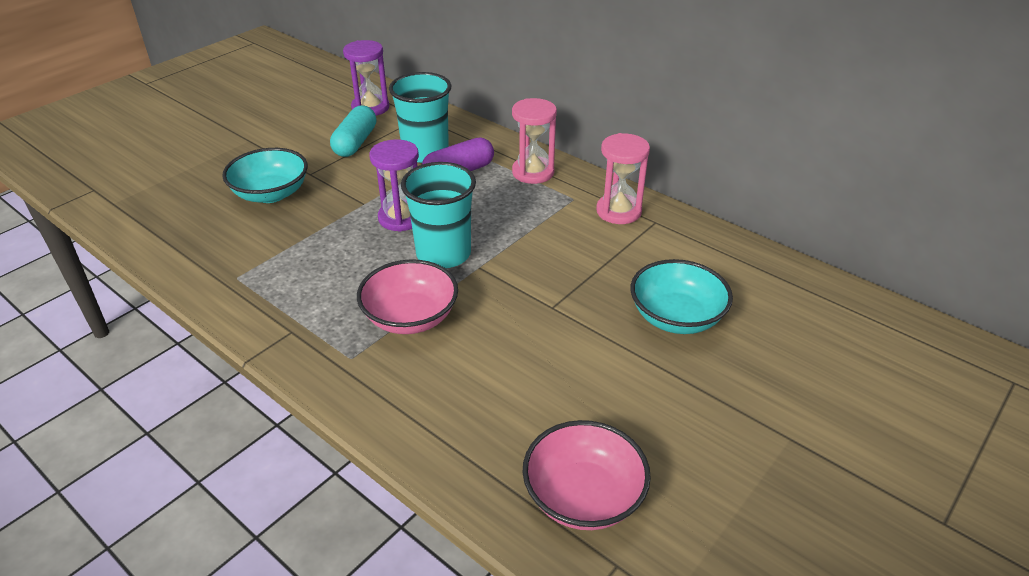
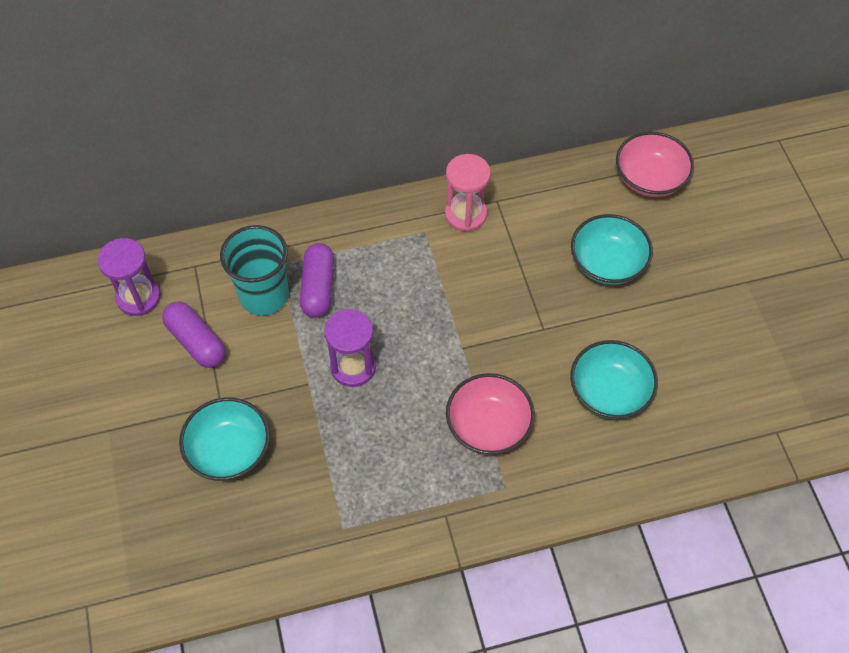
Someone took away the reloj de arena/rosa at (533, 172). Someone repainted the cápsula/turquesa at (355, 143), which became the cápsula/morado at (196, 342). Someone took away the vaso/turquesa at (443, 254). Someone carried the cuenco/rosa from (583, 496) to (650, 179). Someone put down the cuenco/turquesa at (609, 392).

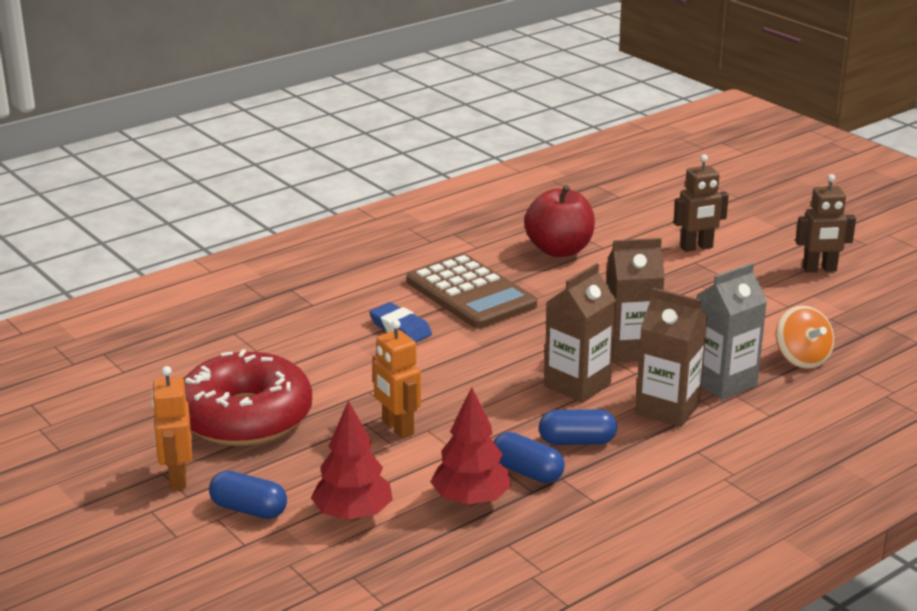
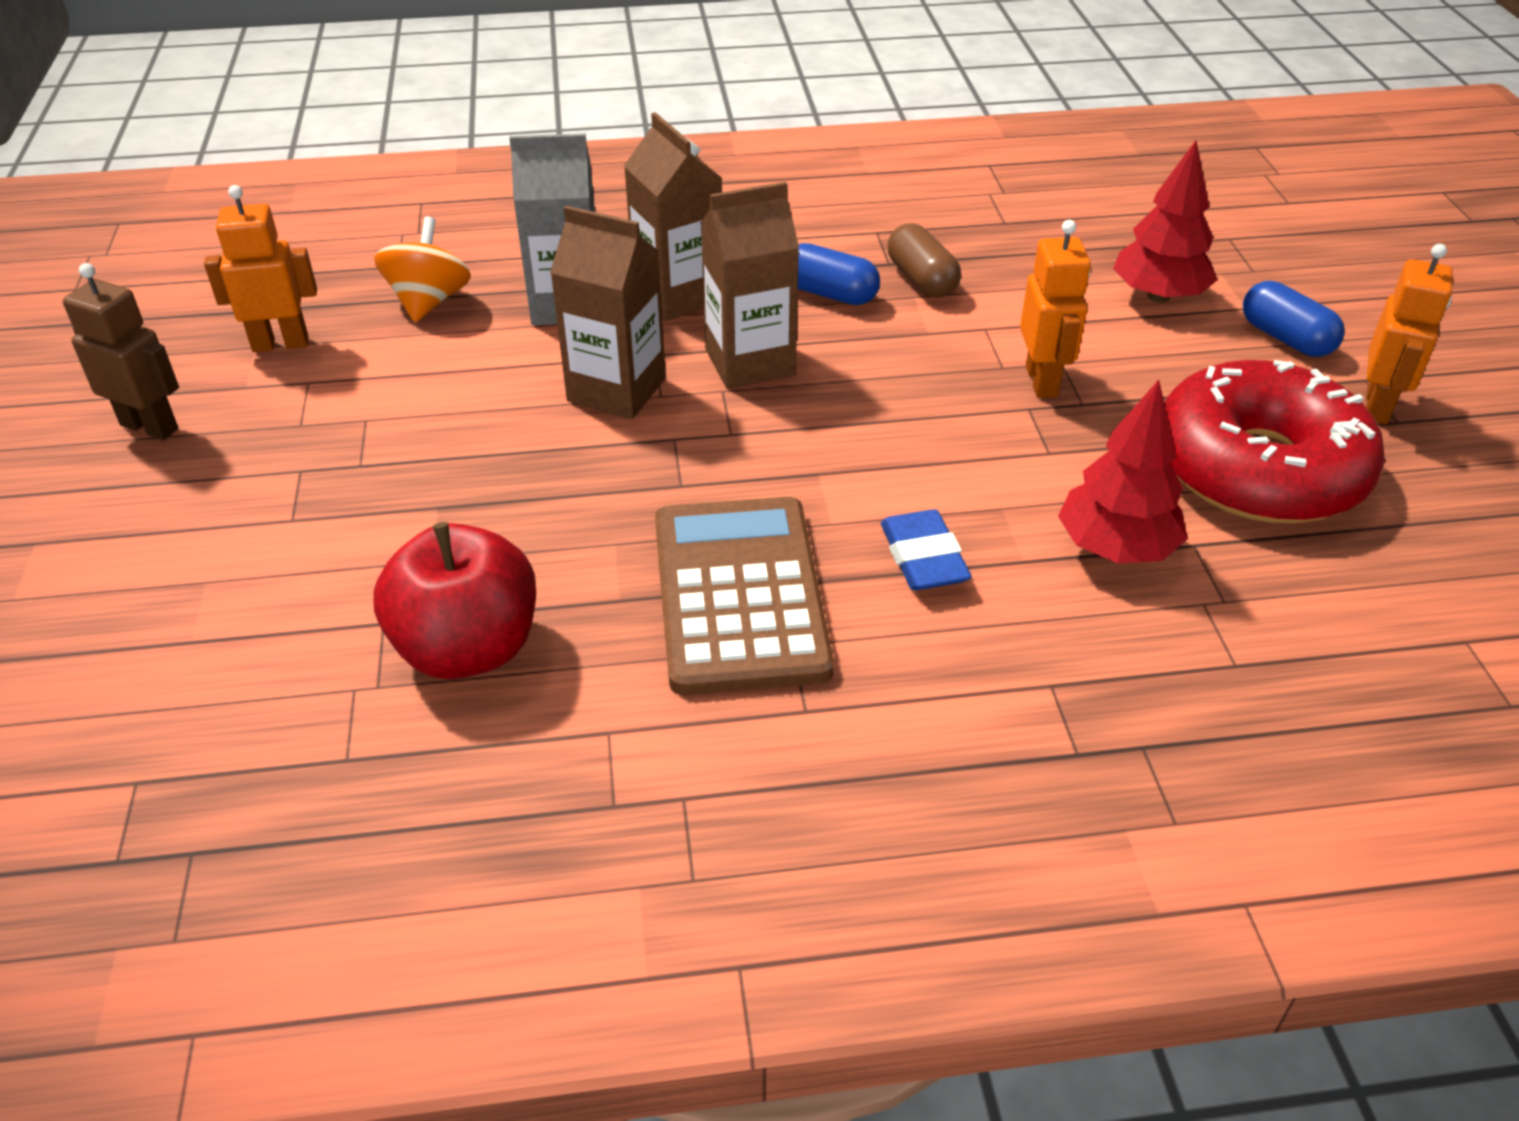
Someone took away the robot/marrón at (696, 247). Someone carried the árbol/rojo from (471, 500) to (1115, 548). Someone repainted the cápsula/azul at (527, 472), which became the cápsula/marrón at (921, 279). Someone put down the robot/naranja at (280, 344).

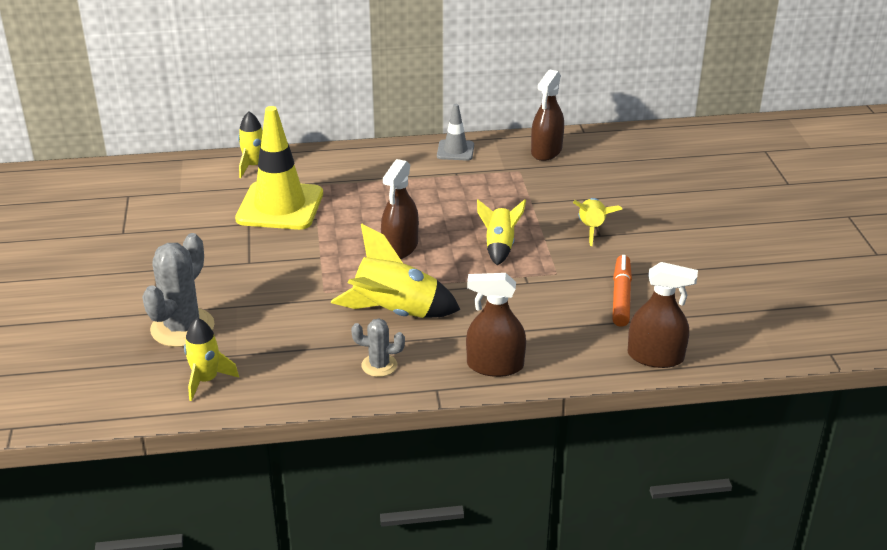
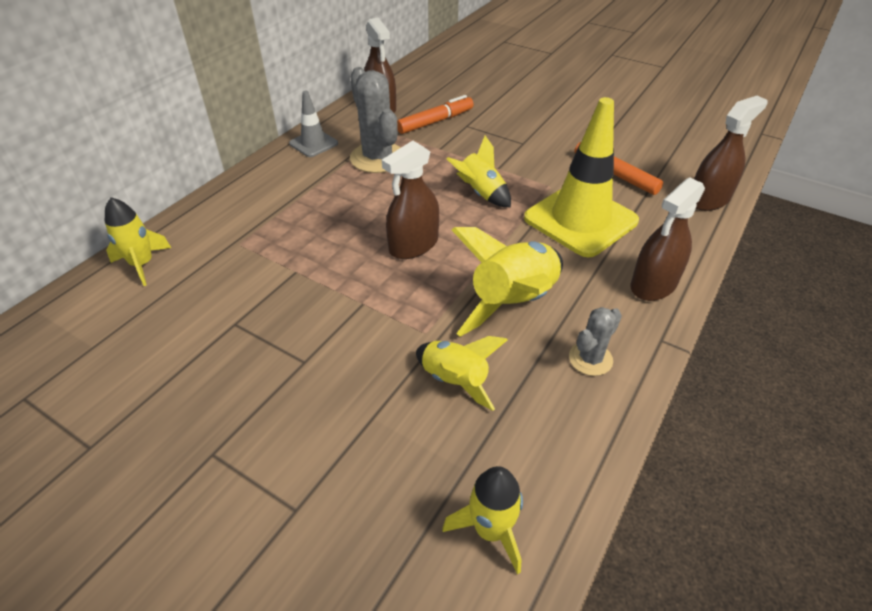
Someone carried the cono de tráfico/amarillo from (280, 206) to (580, 220). Someone rotated the pulverizador/marrón at (400, 247) by 75 degrees clockwise. Someone carried the cohete/amarillo from (592, 229) to (455, 380). Someone carried the cactus/gris from (182, 328) to (377, 158). Someone put down the rotulador/naranja at (435, 122).

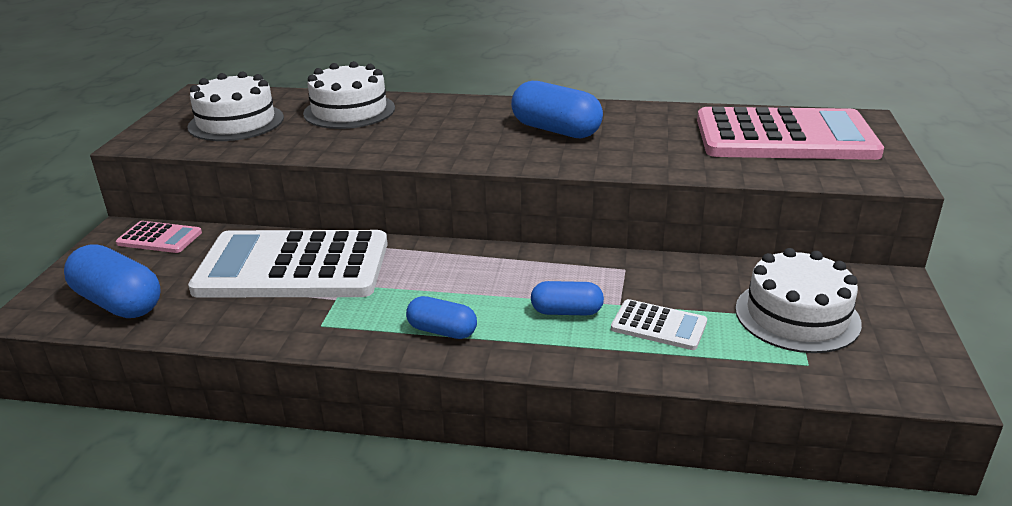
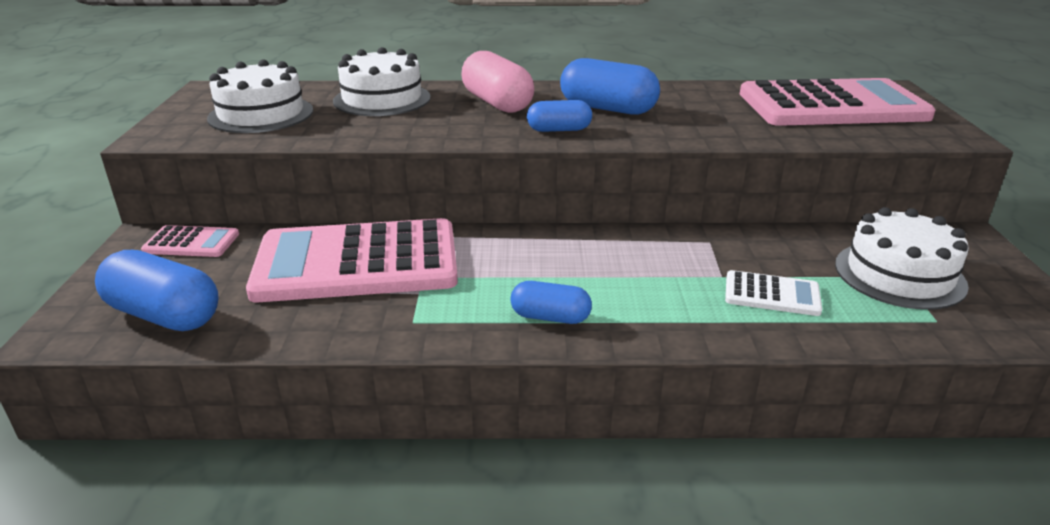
Someone repainted the calculadora/blanco at (293, 267), which became the calculadora/rosa at (357, 262). Someone carried the cápsula/azul from (566, 312) to (559, 130). Someone put down the cápsula/rosa at (497, 103).

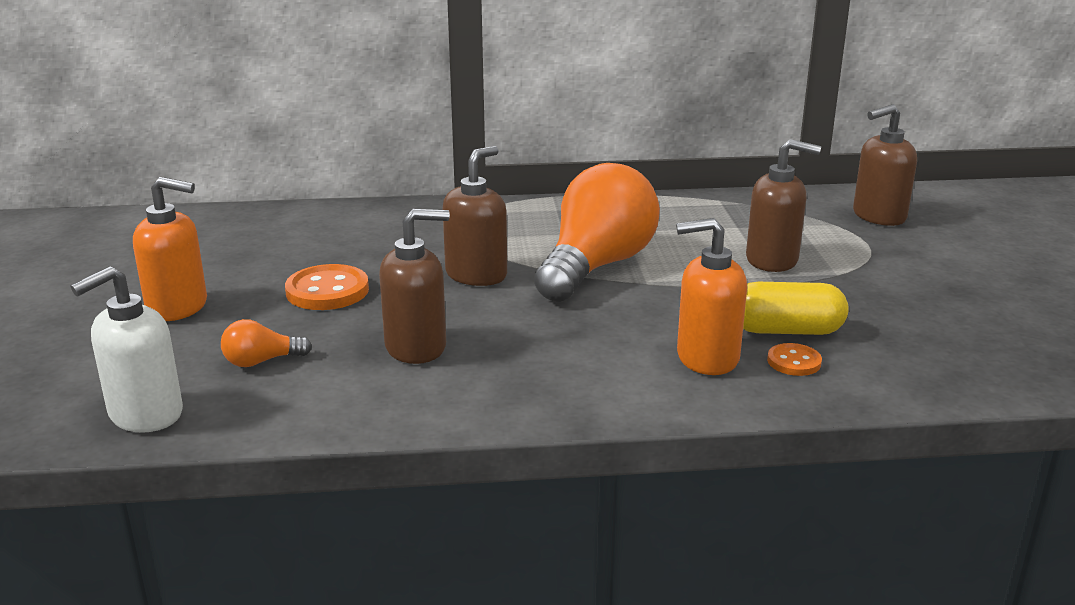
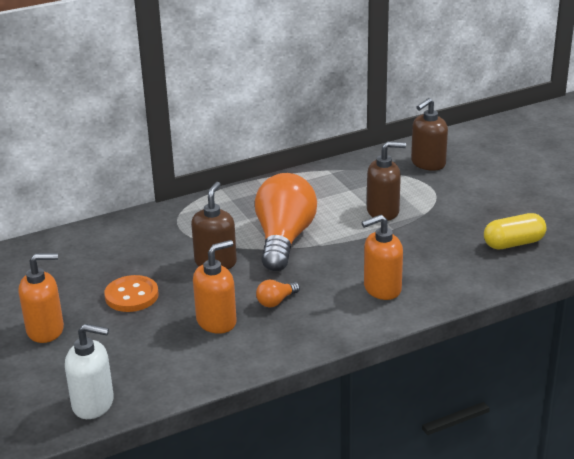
Someone repainted the dispensador de jabón/marrón at (416, 347), which became the dispensador de jabón/naranja at (216, 321). Someone rotated the dispensador de jabón/blanco at (145, 414) by 105 degrees counterclockwise. Someone carried the cápsula/amarillo from (786, 331) to (513, 243). Someone carried the bombilla/naranja from (261, 361) to (276, 301). Someone took away the botón/naranja at (794, 362).

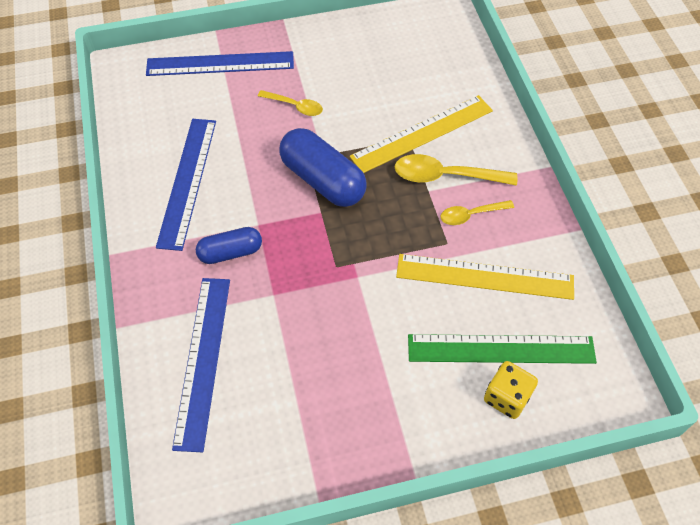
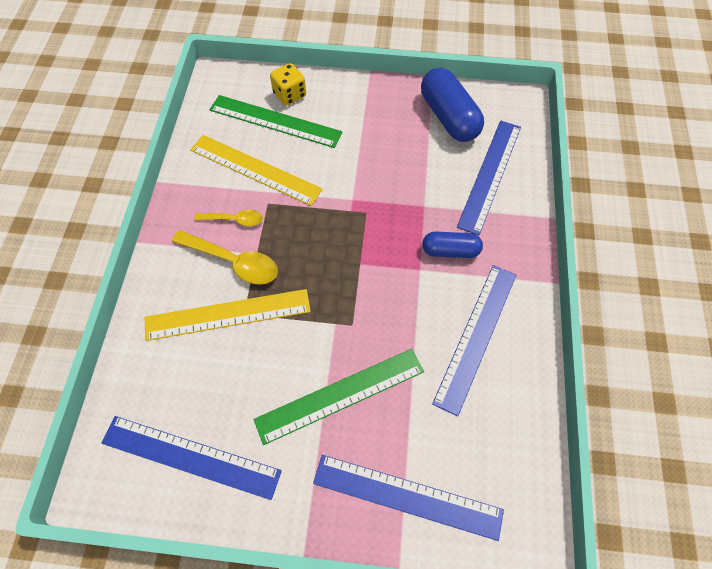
Someone swapped the cuchara/amarillo at (295, 106) for the regla/verde at (340, 395). Someone carried the cápsula/azul from (322, 180) to (449, 117). Someone put down the regla/azul at (191, 457).

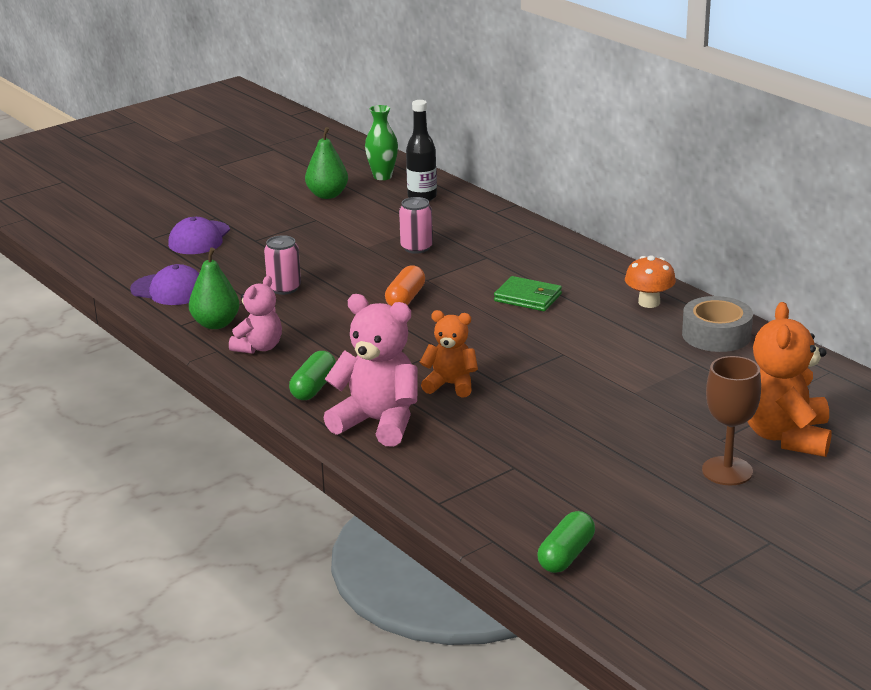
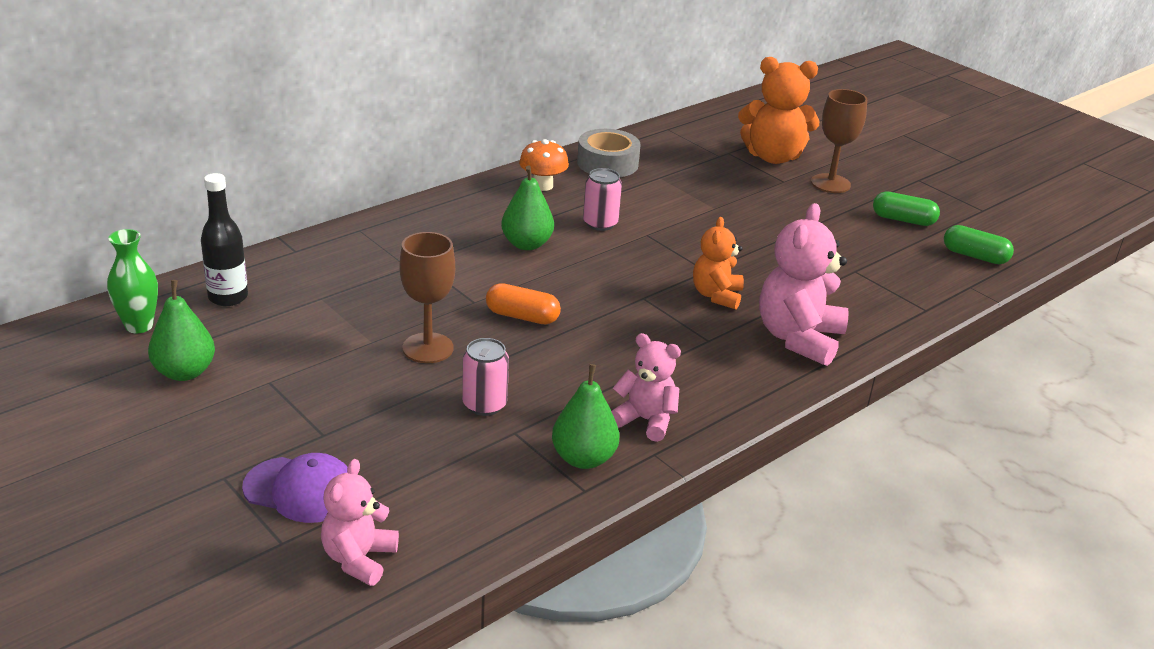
Someone carried the lata/rosa from (416, 248) to (600, 223). Someone took away the gorra/morado at (169, 290). Someone swapped the cartera/verde at (528, 298) for the pera/verde at (526, 244). Someone carried the cápsula/verde from (313, 387) to (903, 220). Someone put down the copa/marrón at (428, 348). Someone put down the osito/rosa at (359, 559).

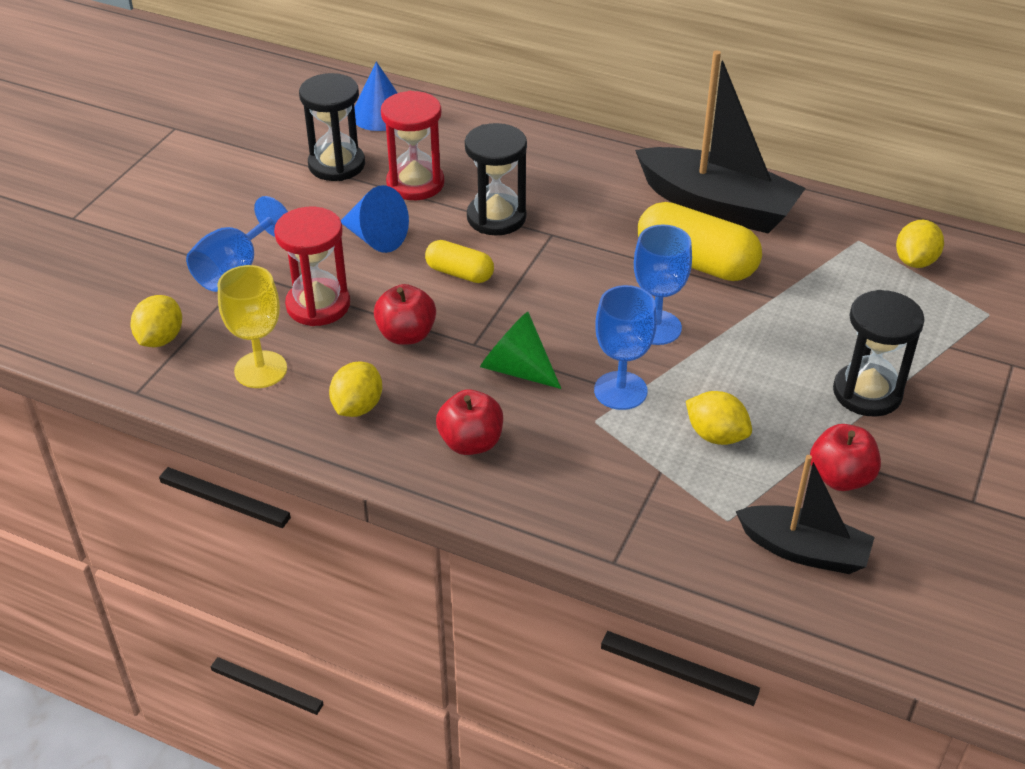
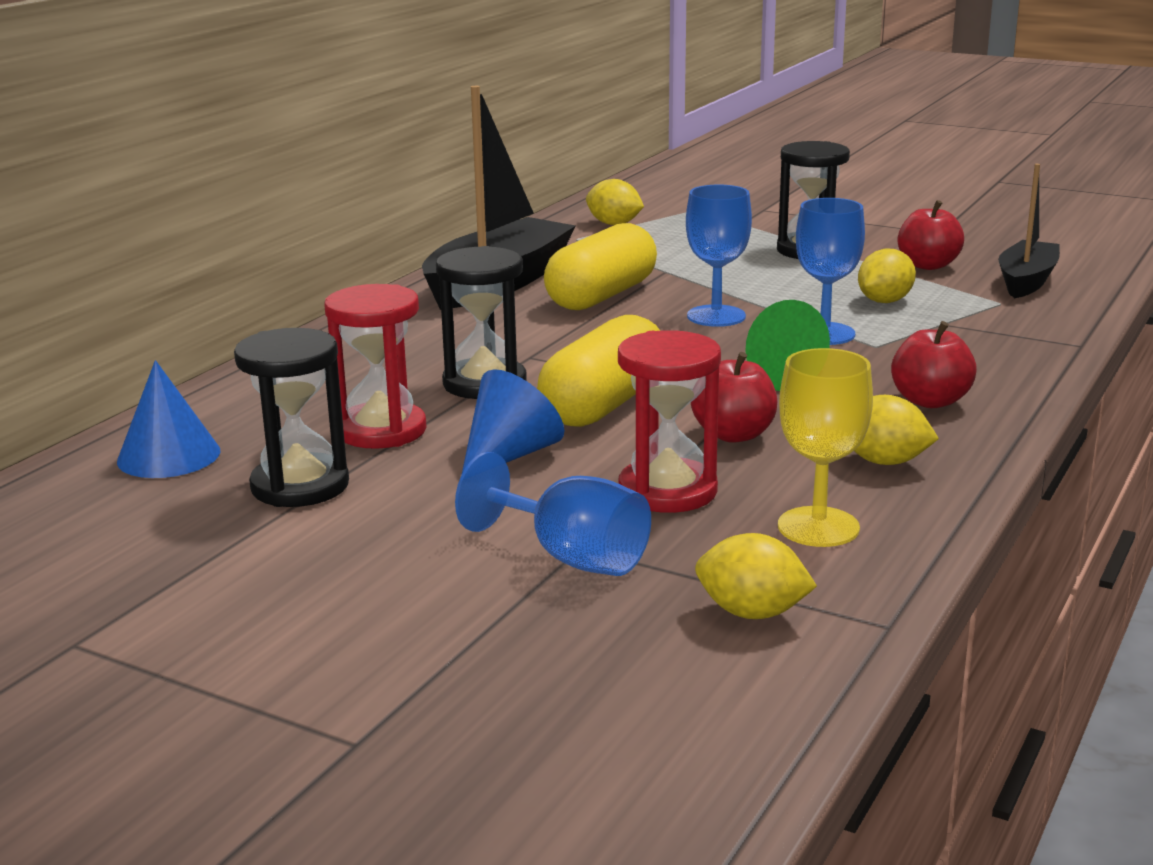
Someone scaled the cápsula/amarillo at (459, 273) by 1.77.

